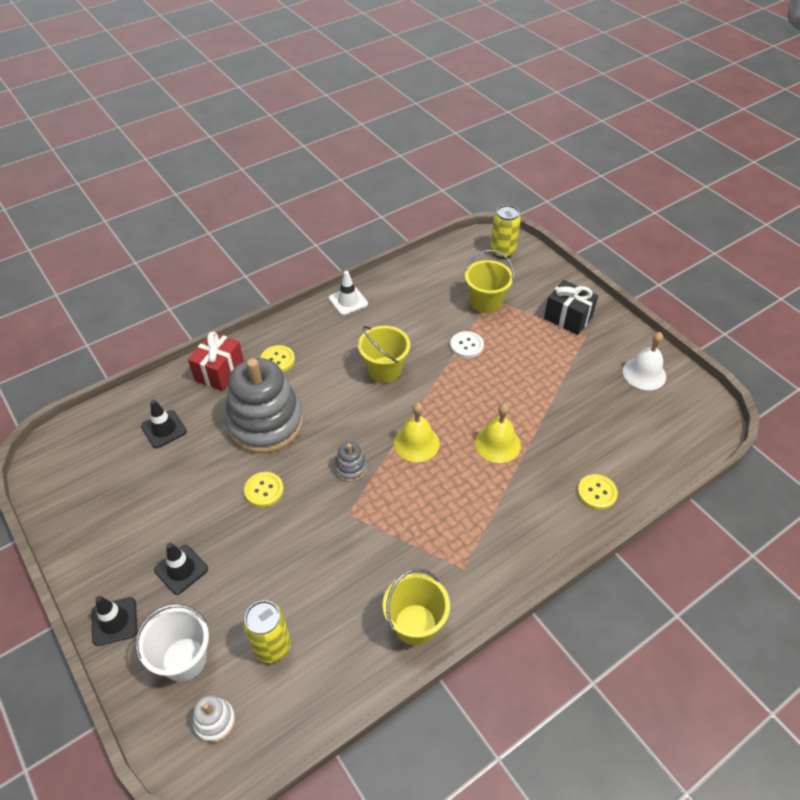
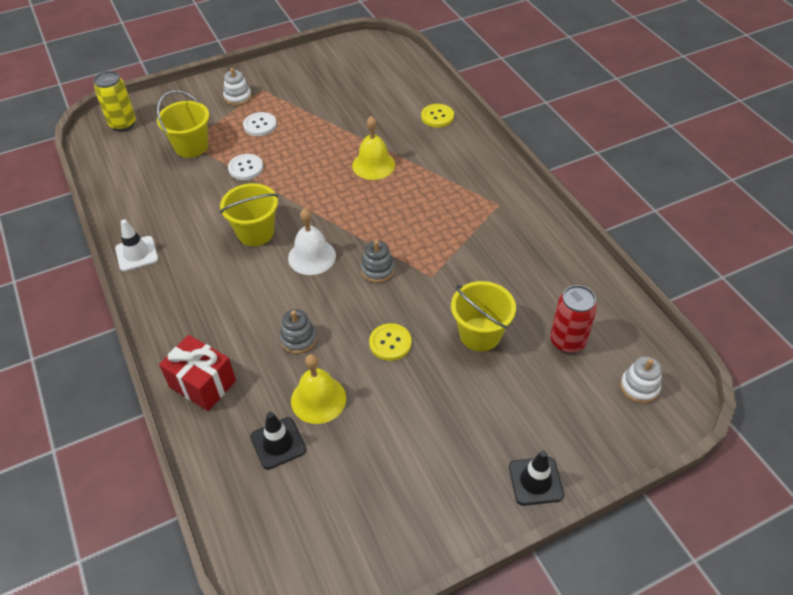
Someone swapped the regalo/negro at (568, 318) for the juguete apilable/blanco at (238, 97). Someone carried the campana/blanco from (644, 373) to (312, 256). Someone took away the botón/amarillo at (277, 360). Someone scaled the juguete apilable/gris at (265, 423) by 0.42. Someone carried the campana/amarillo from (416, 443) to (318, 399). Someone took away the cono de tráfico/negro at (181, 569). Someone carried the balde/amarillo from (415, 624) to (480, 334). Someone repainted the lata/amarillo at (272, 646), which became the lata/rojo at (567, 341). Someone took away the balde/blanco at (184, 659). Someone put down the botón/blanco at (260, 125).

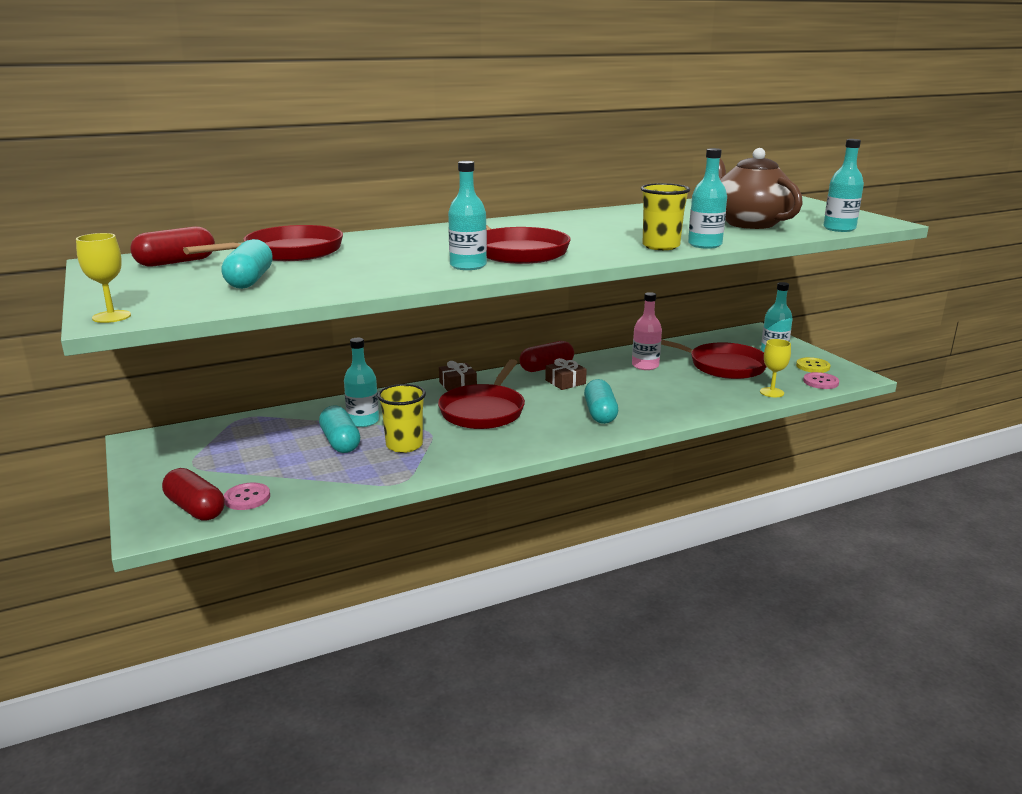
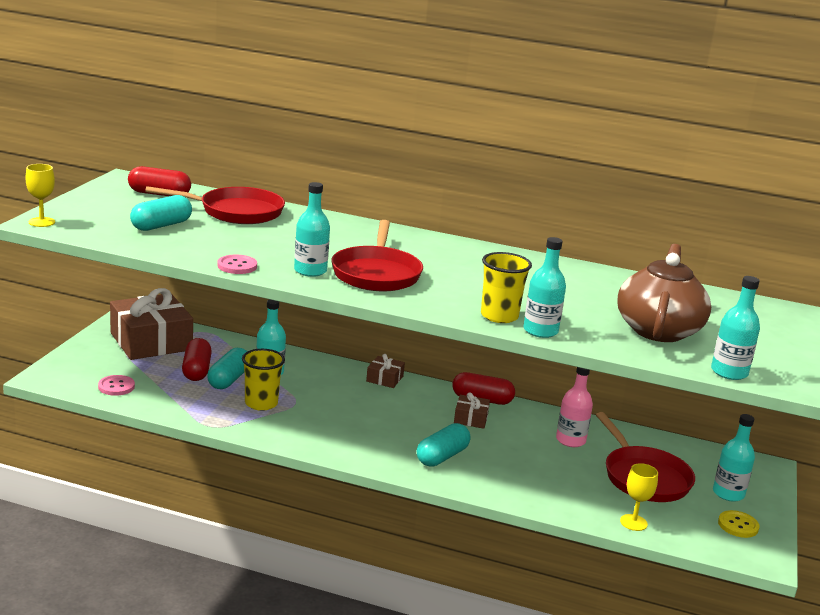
Someone took away the sartén/rojo at (484, 411). Someone carried the botón/rosa from (820, 382) to (237, 266). Someone carried the cápsula/rojo from (195, 508) to (196, 370). Someone put down the regalo/marrón at (151, 341).

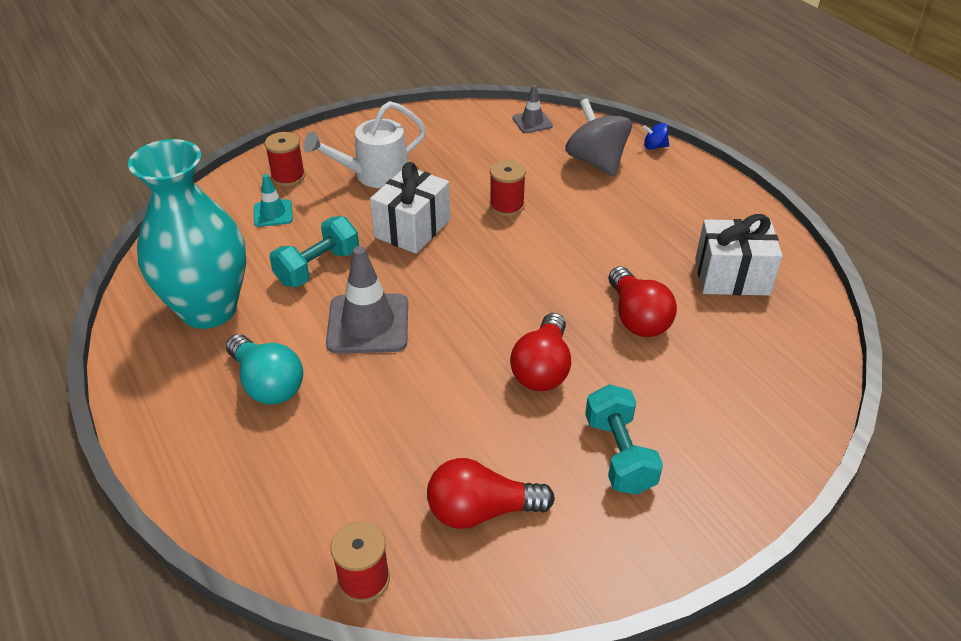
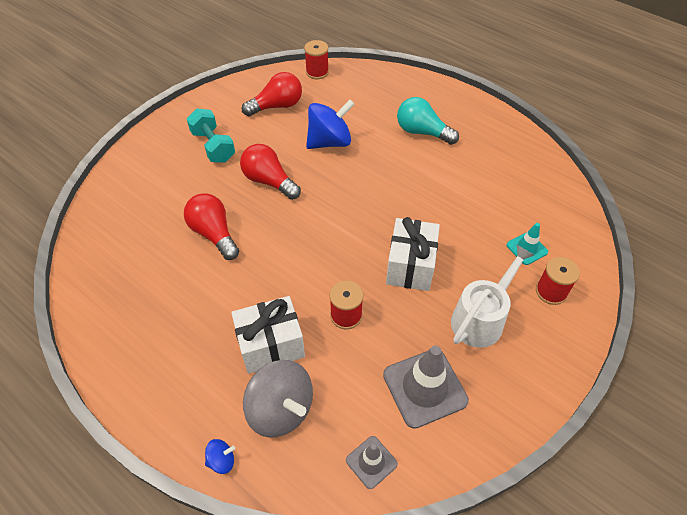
Someone took away the florero/turquesa at (208, 309). Someone carried the regalo/blanco from (731, 277) to (271, 345). Someone took away the mancuerna/turquesa at (318, 267). Someone carried the cono de tráfico/gris from (368, 324) to (425, 387). Someone rotated the bombilla/rojo at (542, 369) by 45 degrees counterclockwise. Someone put down the peonza/azul at (329, 142).

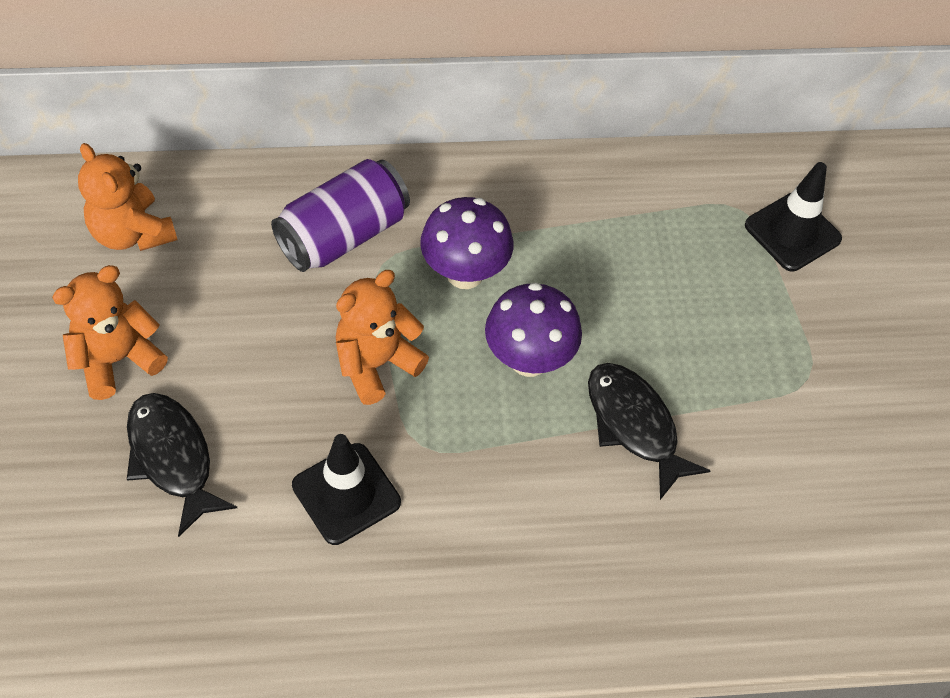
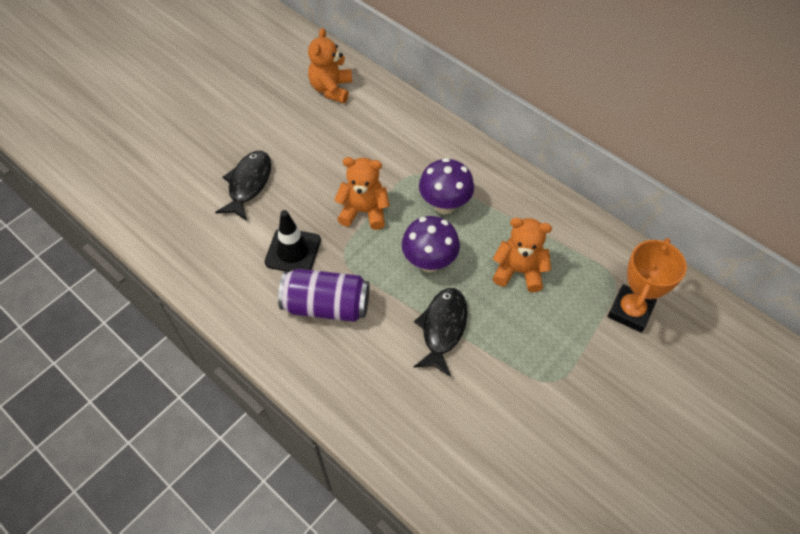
Someone carried the lata/morado from (343, 235) to (326, 305). Someone swapped the cono de tráfico/negro at (792, 232) for the trofeo/naranja at (630, 311). Someone carried the osito/naranja from (117, 359) to (519, 271).

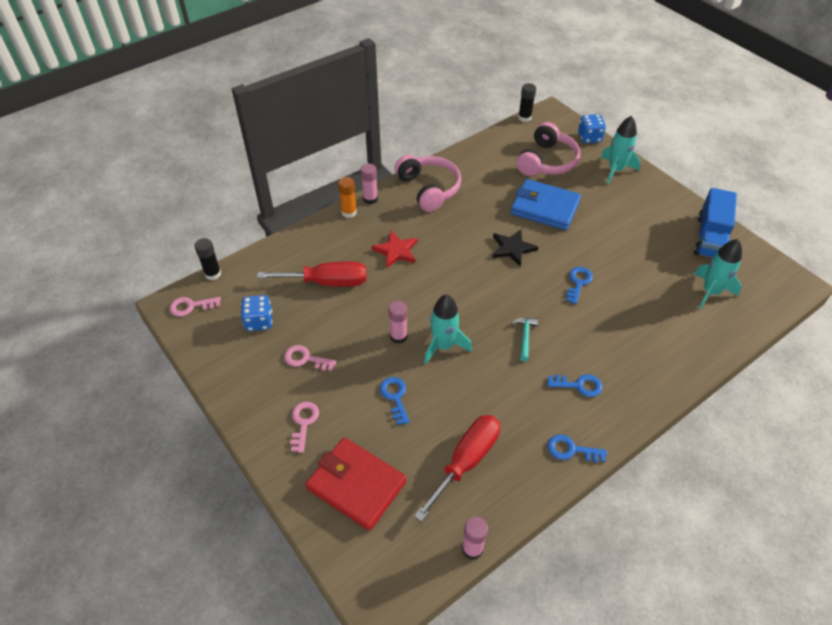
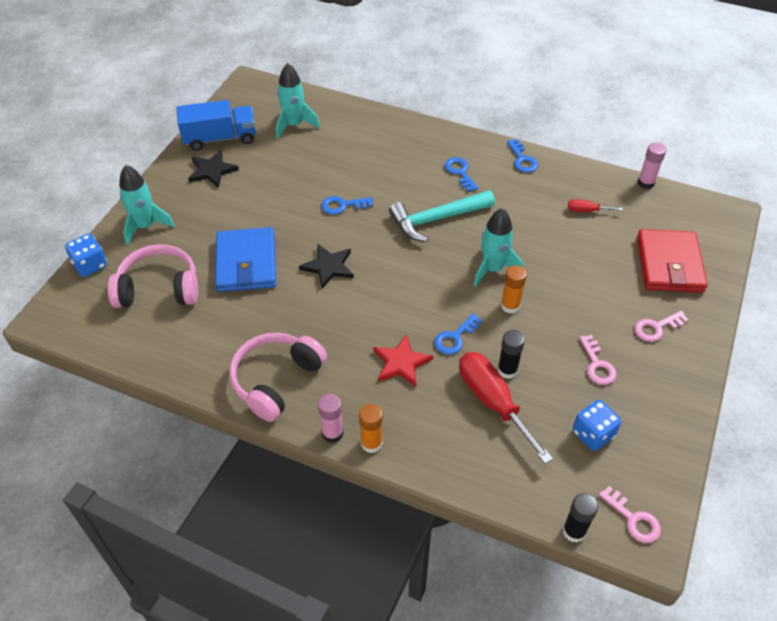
Someone carried the barra de pegamento/negro from (524, 117) to (507, 370). Someone repainted the barra de pegamento/rosa at (398, 336), which became the barra de pegamento/naranja at (510, 306). Someone scaled the martillo/turquesa at (525, 337) by 2.00. Someone carried the llave/azul from (395, 397) to (455, 338). Someone scaled the destornillador/rojo at (466, 461) by 0.47. Someone put down the estrella/negro at (212, 170).

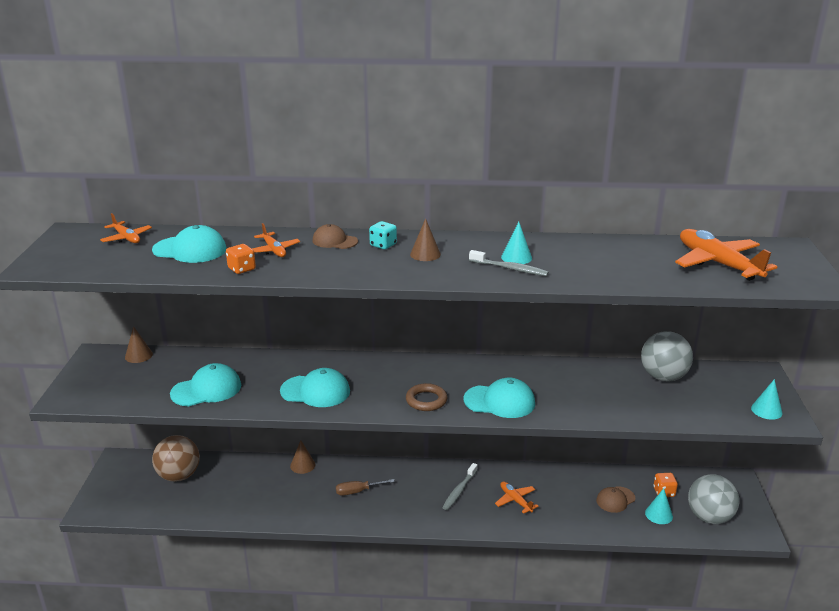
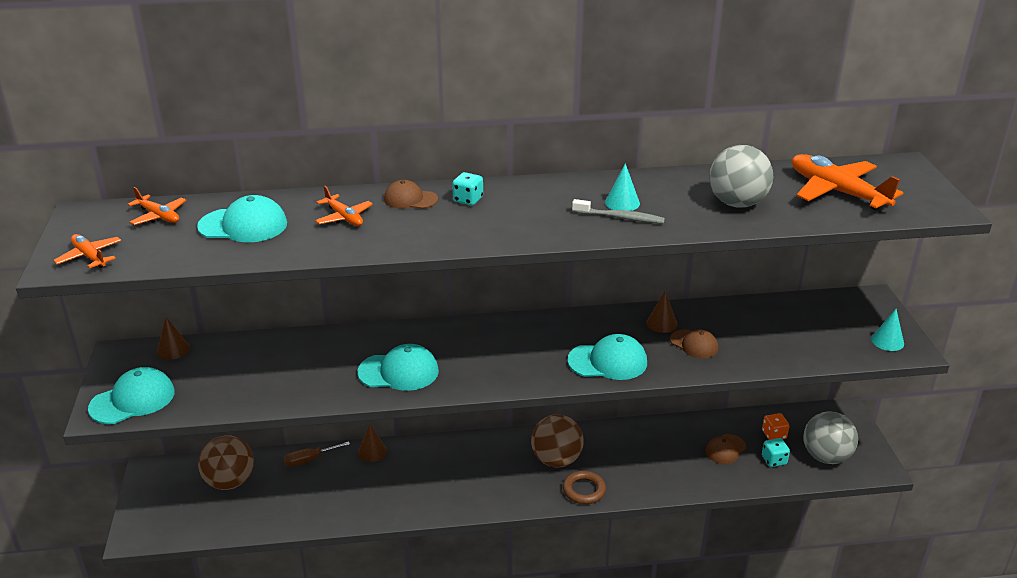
Someone carried the cono/marrón from (425, 254) to (661, 323). Someone took away the dado/naranja at (242, 269). Someone carried the pelota/gris from (663, 377) to (737, 203). Someone carried the gorra/turquesa from (206, 390) to (133, 400). Someone carried the anillo/marrón from (426, 400) to (584, 490). Someone swapped the cepillo de dientes/gris at (459, 491) for the pelota/marrón at (556, 460). Someone carried the destornillador/marrón from (358, 491) to (309, 460). Someone carried the avión/naranja from (515, 500) to (89, 257). Someone swapped the cono/turquesa at (659, 514) for the dado/turquesa at (774, 460). Someone put down the gorra/marrón at (694, 344).

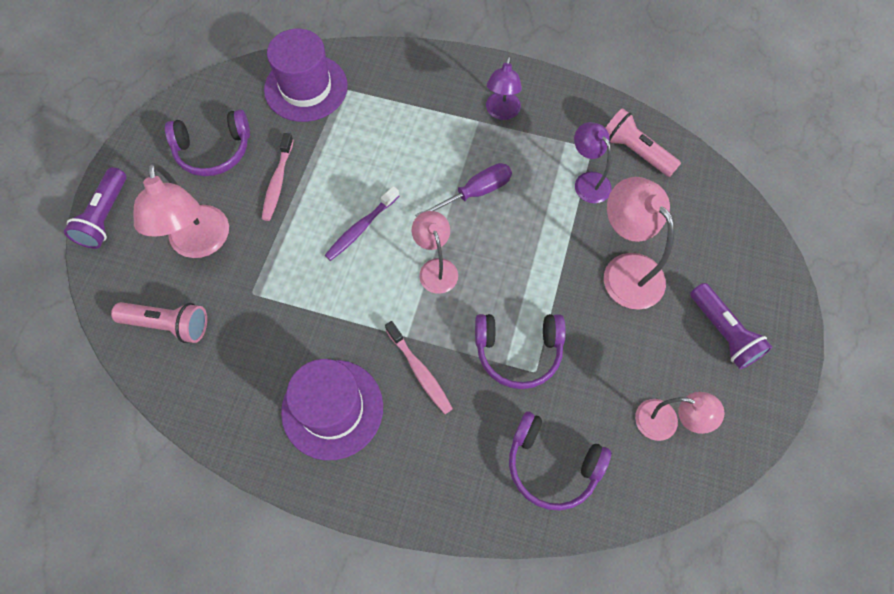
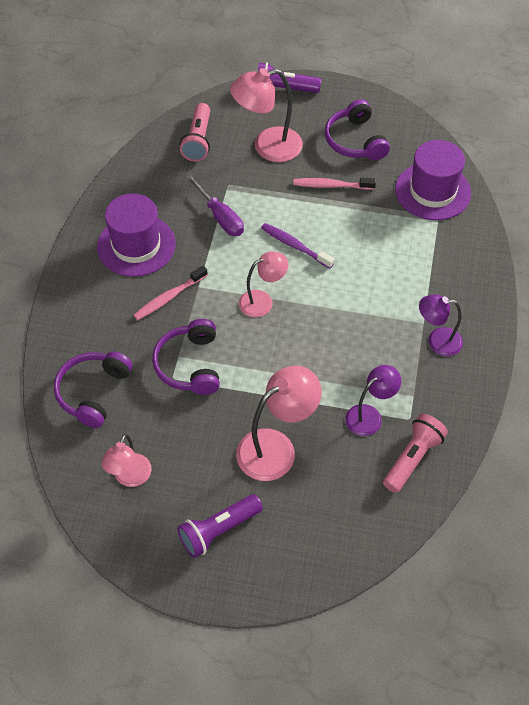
Someone carried the destornillador/morado from (475, 193) to (220, 217).

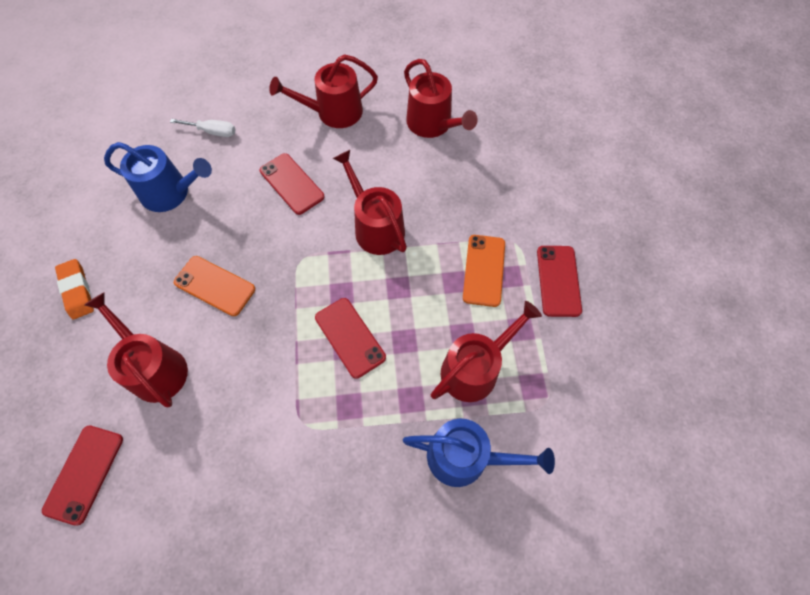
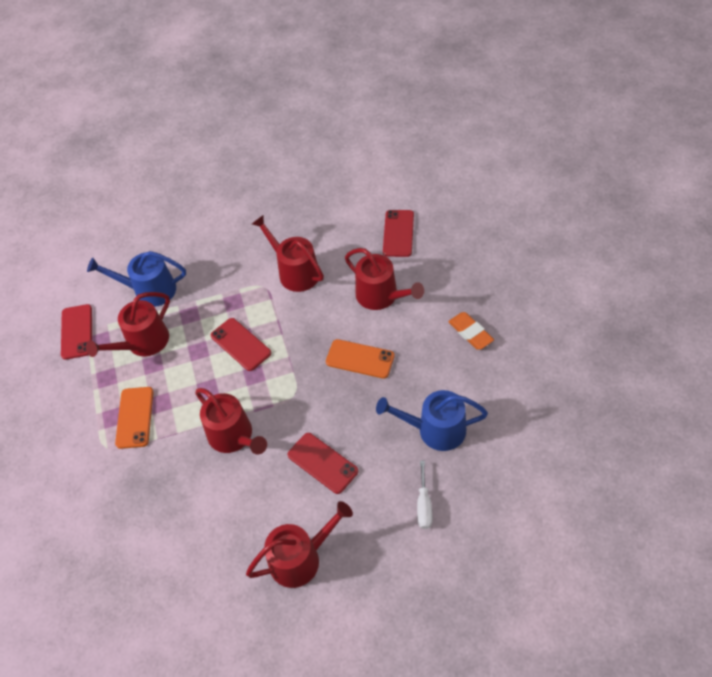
Someone carried the regadera/rojo from (432, 124) to (295, 272). Someone rotated the destornillador/blanco at (212, 132) by 90 degrees counterclockwise. Someone carried the móvil/rojo from (558, 281) to (77, 332).

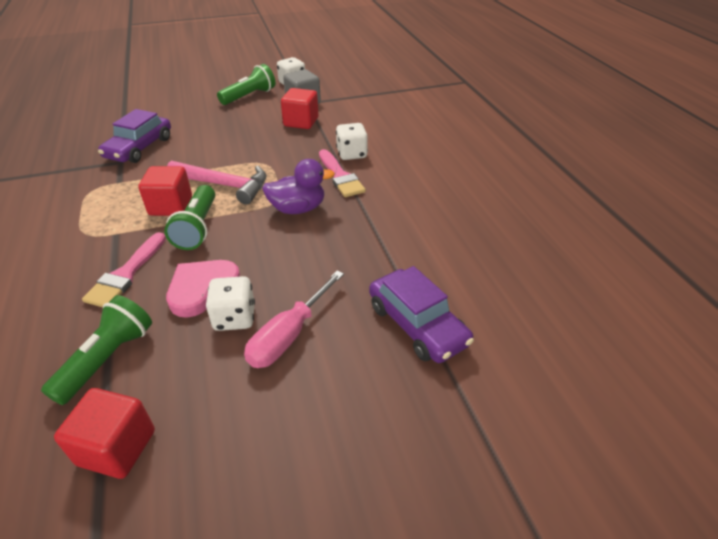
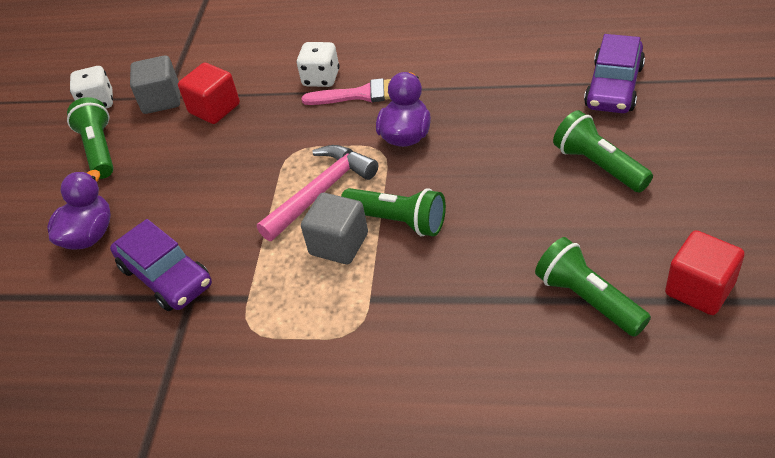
Someone repainted the cubo/rojo at (171, 206), which became the cubo/gris at (339, 244). Someone took away the pincel/rosa at (126, 274). Someone took away the corazón/rosa at (202, 289). Someone rotated the coche/morado at (417, 324) by 120 degrees clockwise. Someone swapped the destornillador/rosa at (289, 335) for the lámpara de mano/verde at (599, 165). Someone took away the dado/blanco at (234, 317). Someone put down the pato/morado at (89, 235).

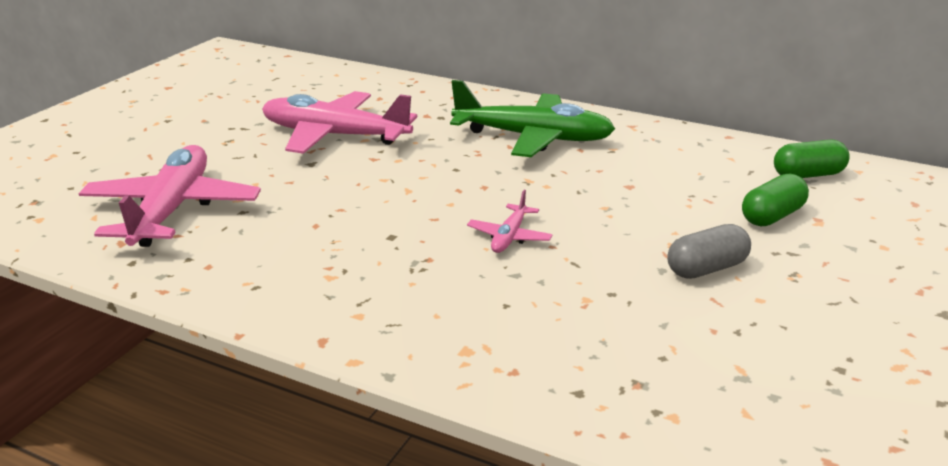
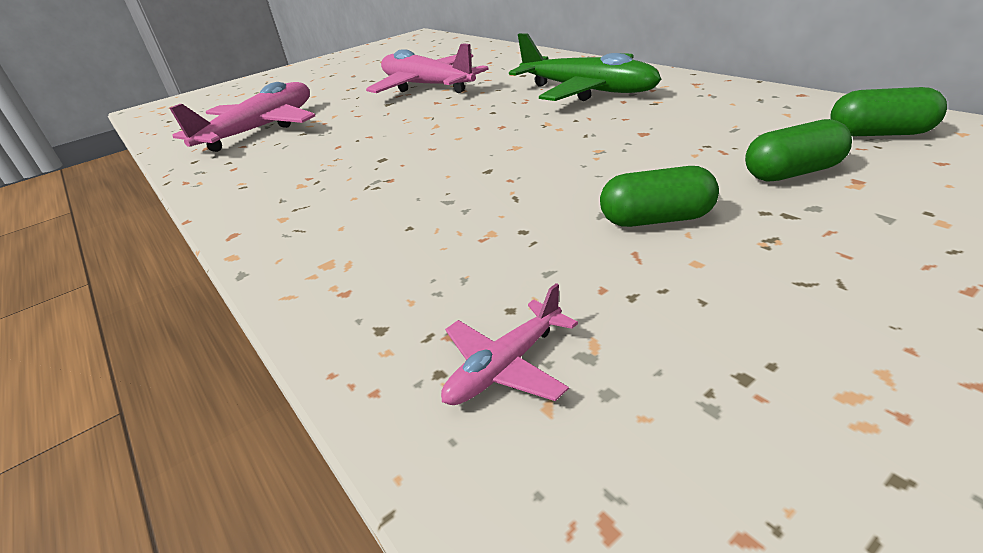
Someone carried the avión/rosa from (509, 237) to (505, 366). Someone repainted the cápsula/gris at (706, 269), which became the cápsula/verde at (656, 219).

